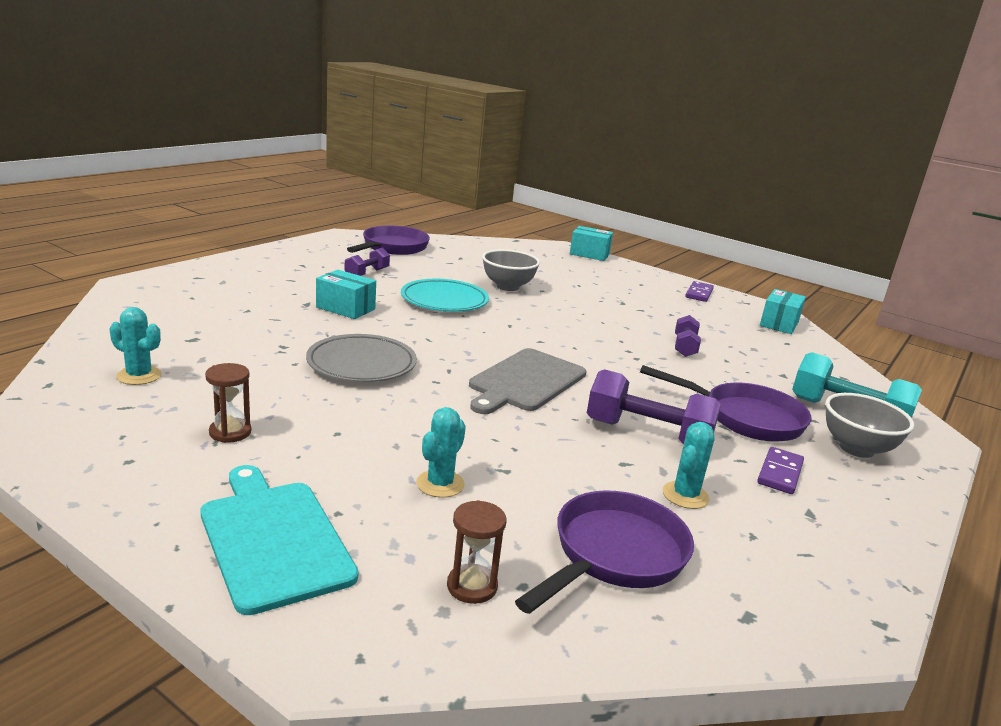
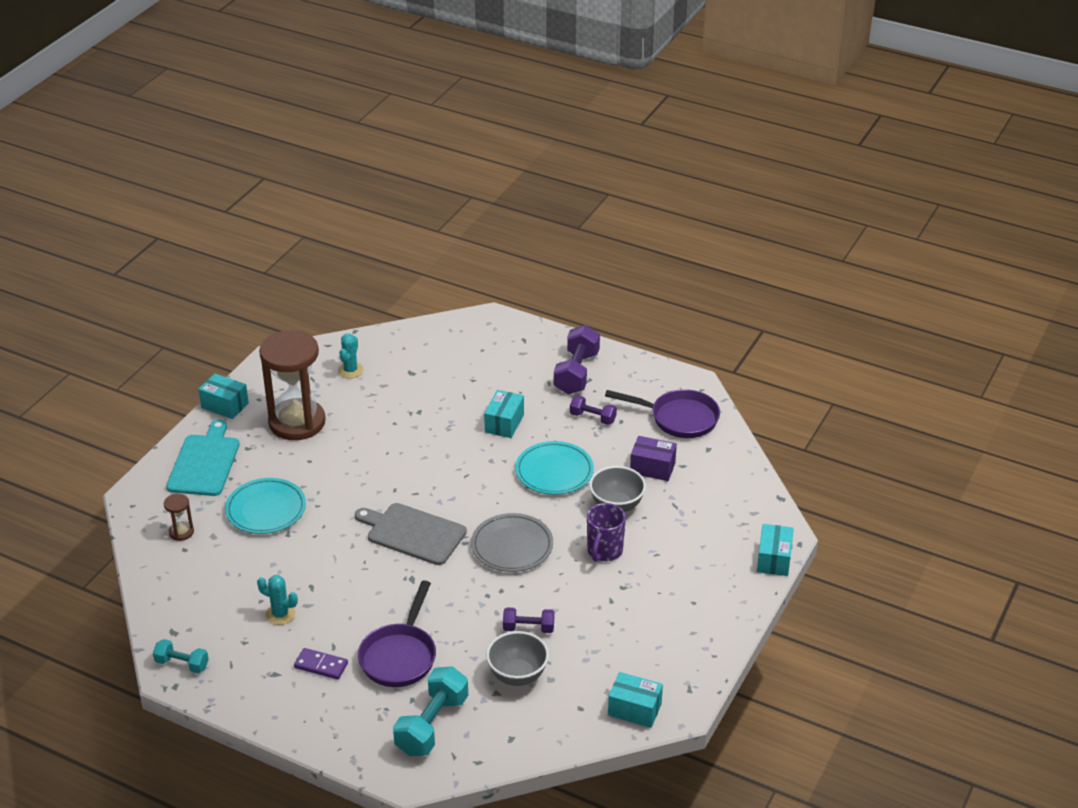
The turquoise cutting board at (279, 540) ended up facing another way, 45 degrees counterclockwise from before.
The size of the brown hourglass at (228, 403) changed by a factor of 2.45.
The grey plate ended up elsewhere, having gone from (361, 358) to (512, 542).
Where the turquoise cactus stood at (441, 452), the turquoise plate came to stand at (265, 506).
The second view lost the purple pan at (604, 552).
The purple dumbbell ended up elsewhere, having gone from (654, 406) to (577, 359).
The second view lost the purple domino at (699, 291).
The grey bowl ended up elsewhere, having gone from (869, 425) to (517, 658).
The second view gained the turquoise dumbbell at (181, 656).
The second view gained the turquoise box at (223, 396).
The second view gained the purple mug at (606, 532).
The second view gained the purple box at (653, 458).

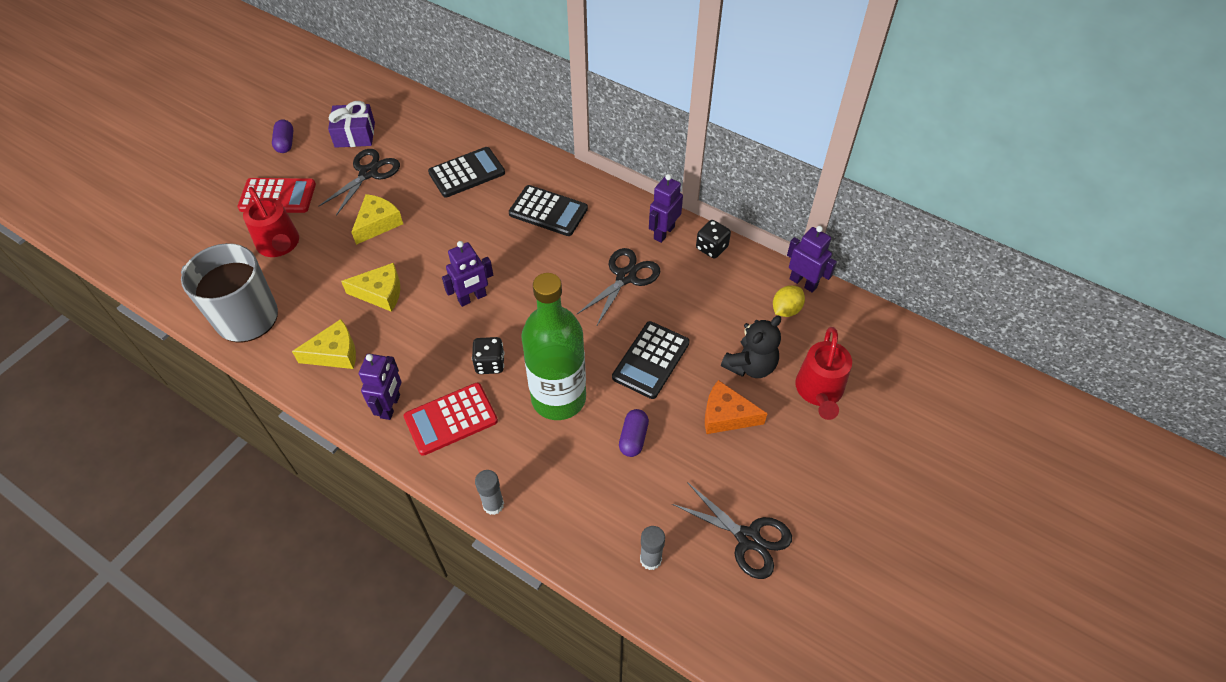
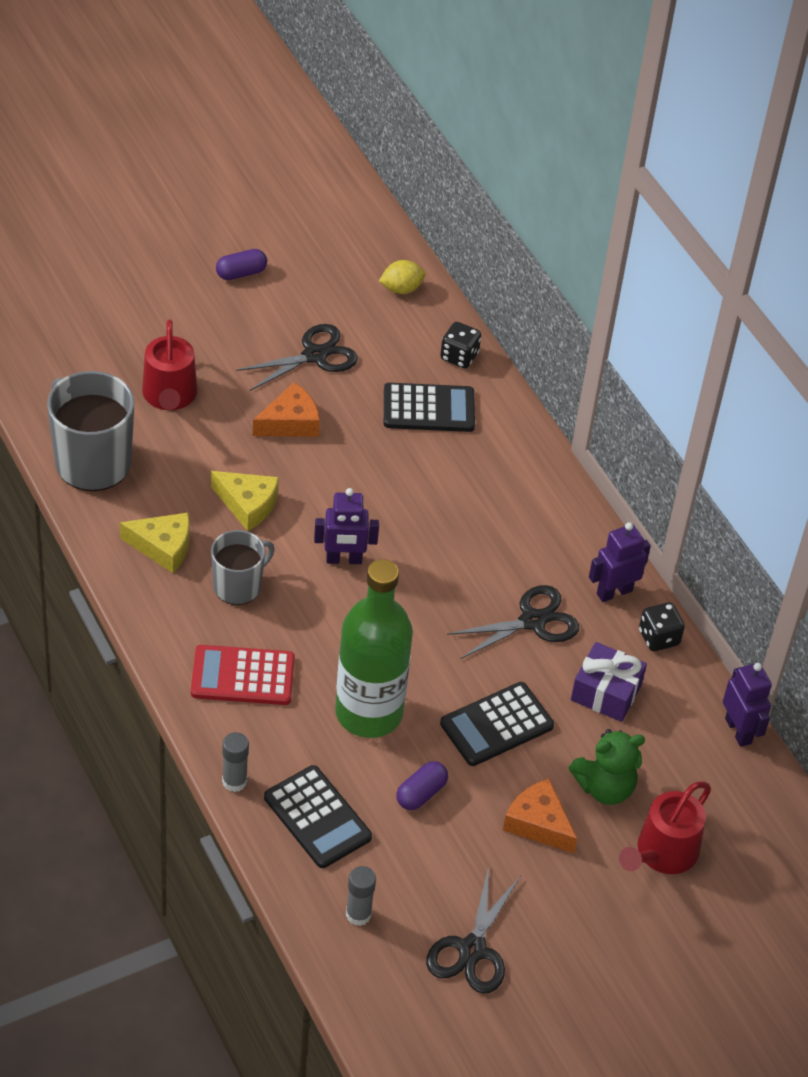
The second view lost the red calculator at (276, 195).
The purple capsule at (283, 136) ended up facing another way, 45 degrees clockwise from before.
The purple gift ended up elsewhere, having gone from (351, 124) to (609, 682).
What was the yellow cheese at (377, 219) turned into the orange cheese at (286, 409).
The second view lost the purple robot at (380, 387).
The black dice ended up elsewhere, having gone from (488, 355) to (460, 345).
The black calculator ended up elsewhere, having gone from (548, 210) to (318, 816).
The black scissors at (732, 530) ended up facing another way, 45 degrees clockwise from before.
What was the black teddy bear at (751, 347) turned into the green teddy bear at (607, 767).
The yellow lemon ended up elsewhere, having gone from (789, 301) to (402, 277).
The second view gained the grey mug at (243, 567).

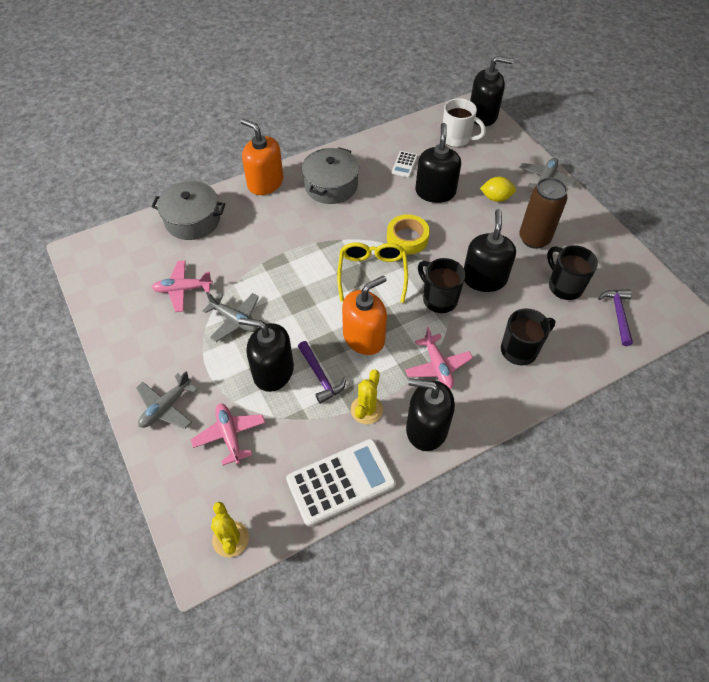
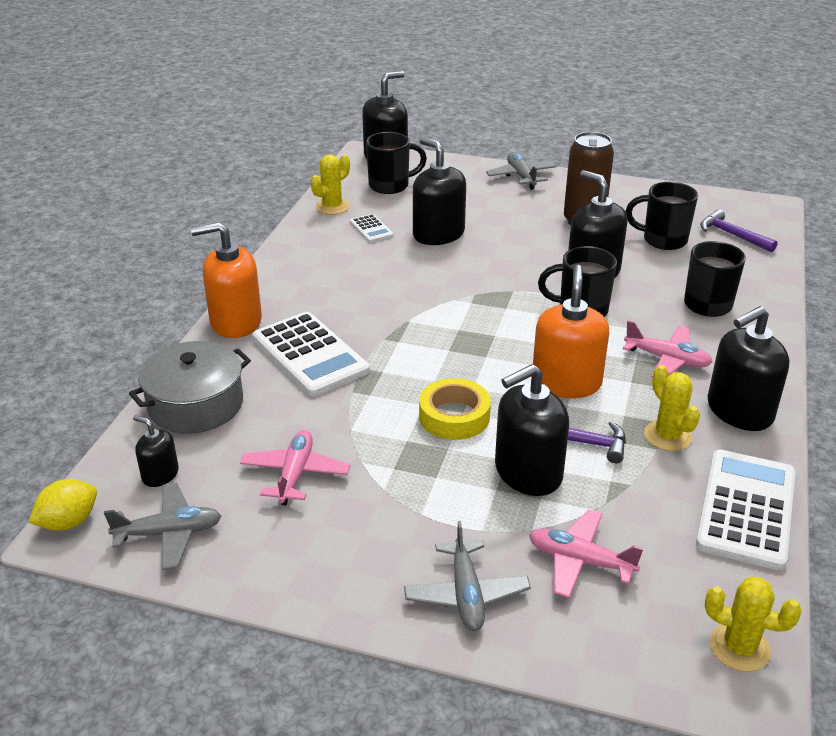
The pink plane at (182, 286) ended up facing another way, 150 degrees clockwise from before.
The grey plane ended up elsewhere, having gone from (231, 317) to (162, 526).
The second view lost the grey pot at (330, 175).
The second view lost the yellow glasses at (372, 272).
The yellow tape ended up elsewhere, having gone from (408, 234) to (455, 409).
What was the white mug at (464, 122) turned into the black mug at (396, 163).
The yellow lemon ended up elsewhere, having gone from (498, 189) to (63, 505).
The second view gained the black soap dispenser at (156, 451).
The second view gained the white calculator at (311, 354).
The second view gained the yellow cactus at (330, 184).

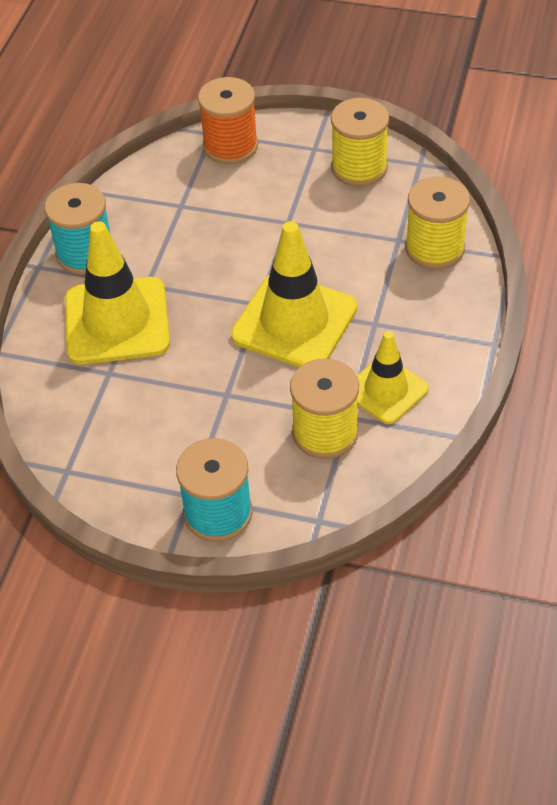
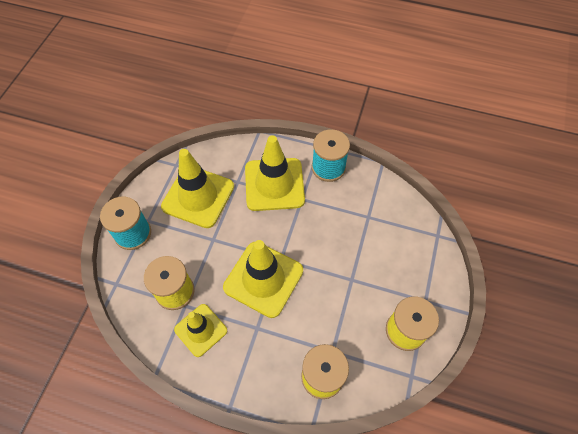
The second view lost the orange spool at (228, 120).
The second view gained the yellow traffic cone at (197, 188).

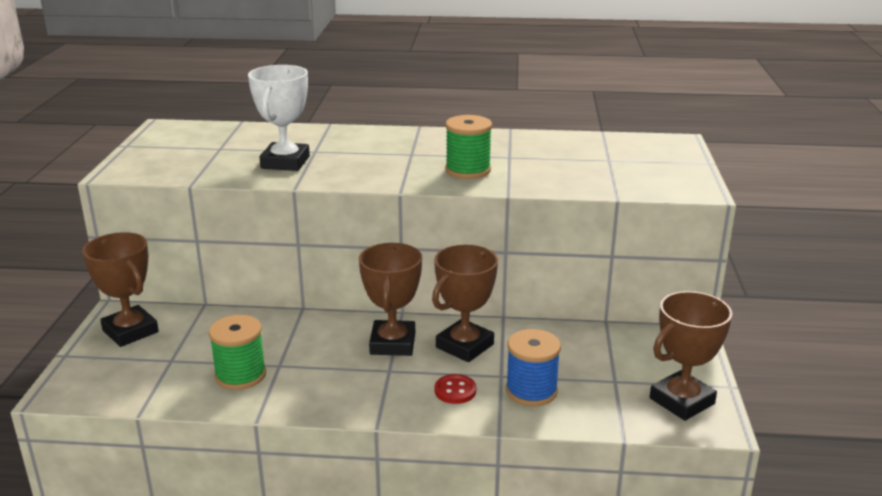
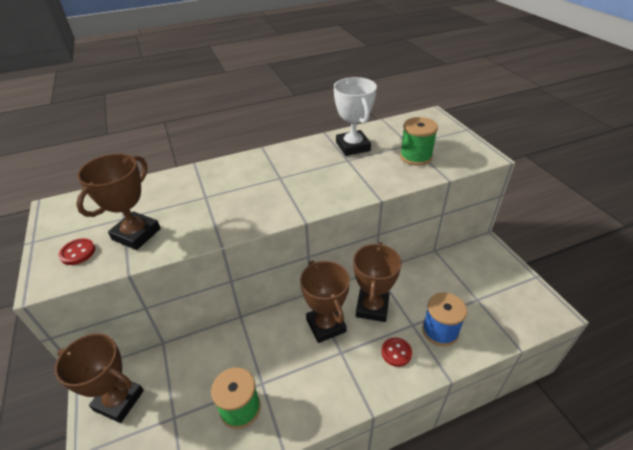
The white trophy ended up elsewhere, having gone from (279, 118) to (355, 116).
The green spool ended up elsewhere, having gone from (468, 147) to (419, 141).
The brown trophy ended up elsewhere, having gone from (691, 356) to (118, 201).
The second view gained the red button at (76, 251).

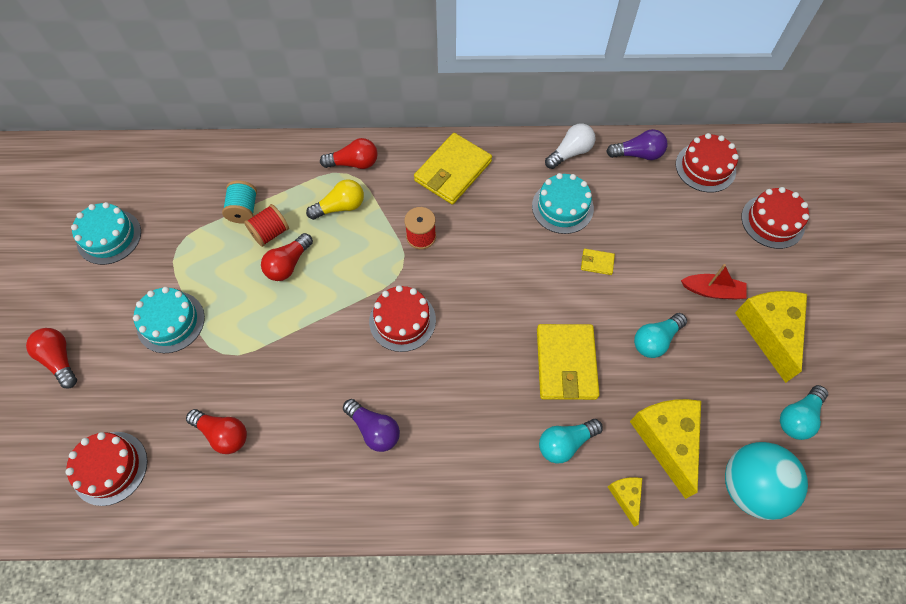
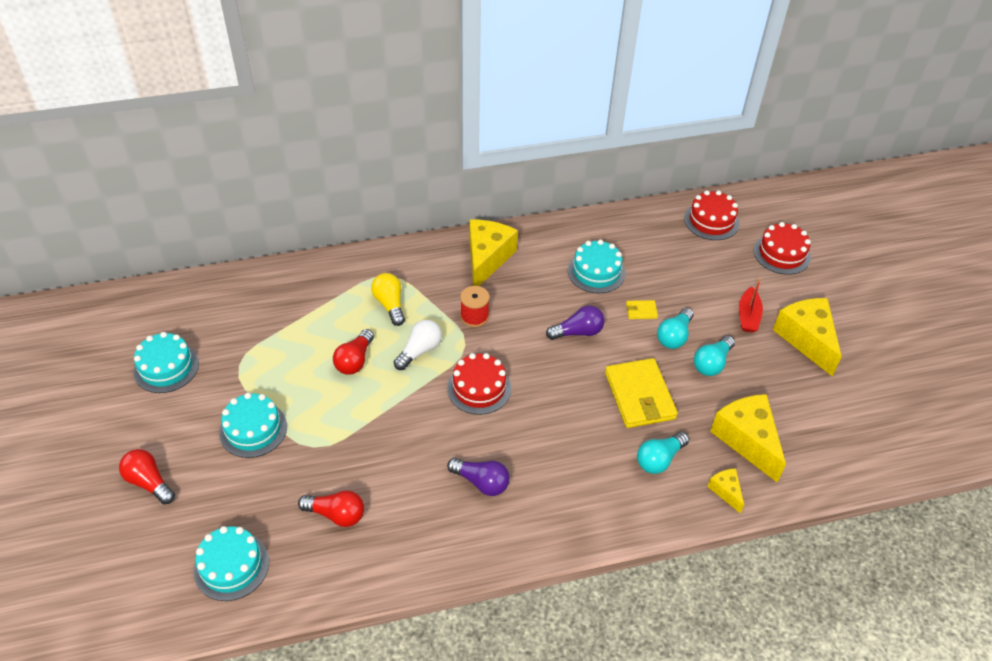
What was the red cake at (106, 469) turned into the turquoise cake at (231, 563).
The second view lost the turquoise spool at (239, 202).
The second view lost the red spool at (266, 225).
The yellow light bulb at (335, 199) ended up facing another way, 75 degrees counterclockwise from before.
The second view lost the red light bulb at (349, 153).
Where the yellow wallet stood at (453, 169), the yellow cheese came to stand at (493, 252).
The white light bulb ended up elsewhere, having gone from (570, 146) to (418, 345).
The purple light bulb ended up elsewhere, having gone from (636, 144) to (575, 323).
The red boat at (713, 282) ended up facing another way, 105 degrees clockwise from before.
The second view lost the turquoise ball at (766, 481).
The turquoise light bulb ended up elsewhere, having gone from (804, 412) to (675, 328).

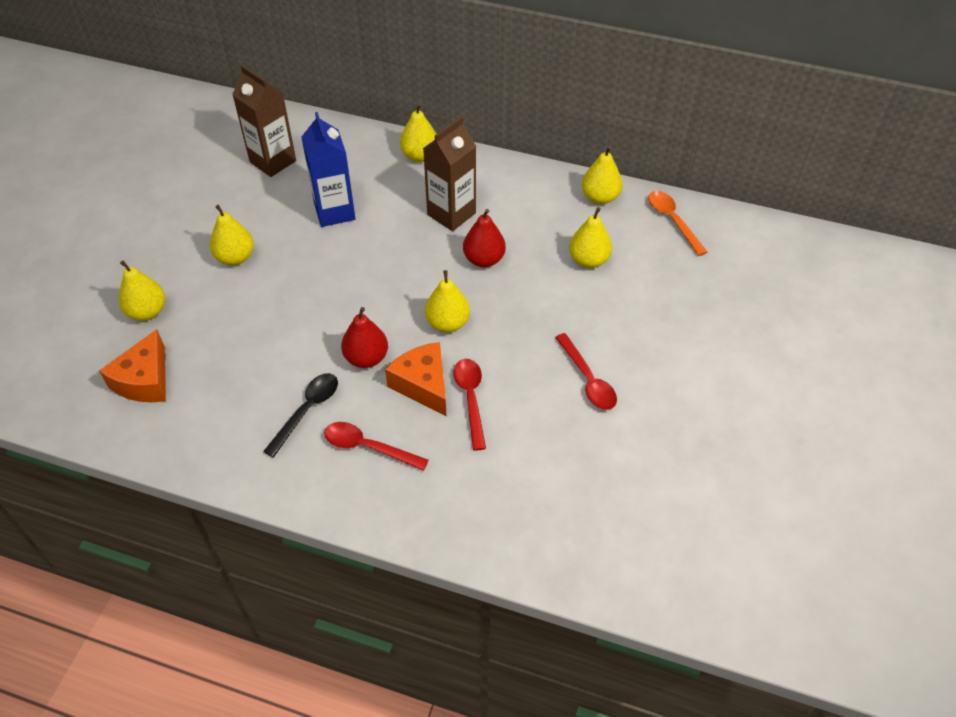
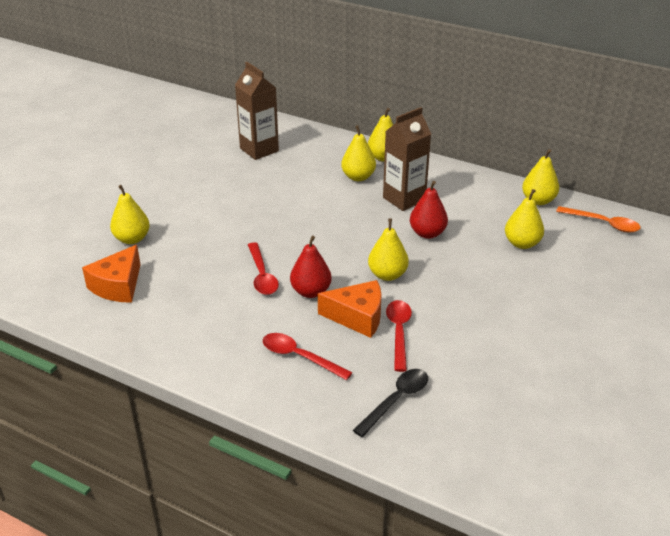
The yellow pear ended up elsewhere, having gone from (232, 235) to (358, 153).
The black spoon ended up elsewhere, having gone from (300, 415) to (390, 403).
The second view lost the blue carton at (328, 169).
The orange cheese at (415, 379) ended up facing another way, 120 degrees clockwise from before.
The red spoon ended up elsewhere, having gone from (586, 371) to (263, 268).
The orange spoon at (677, 223) ended up facing another way, 135 degrees clockwise from before.

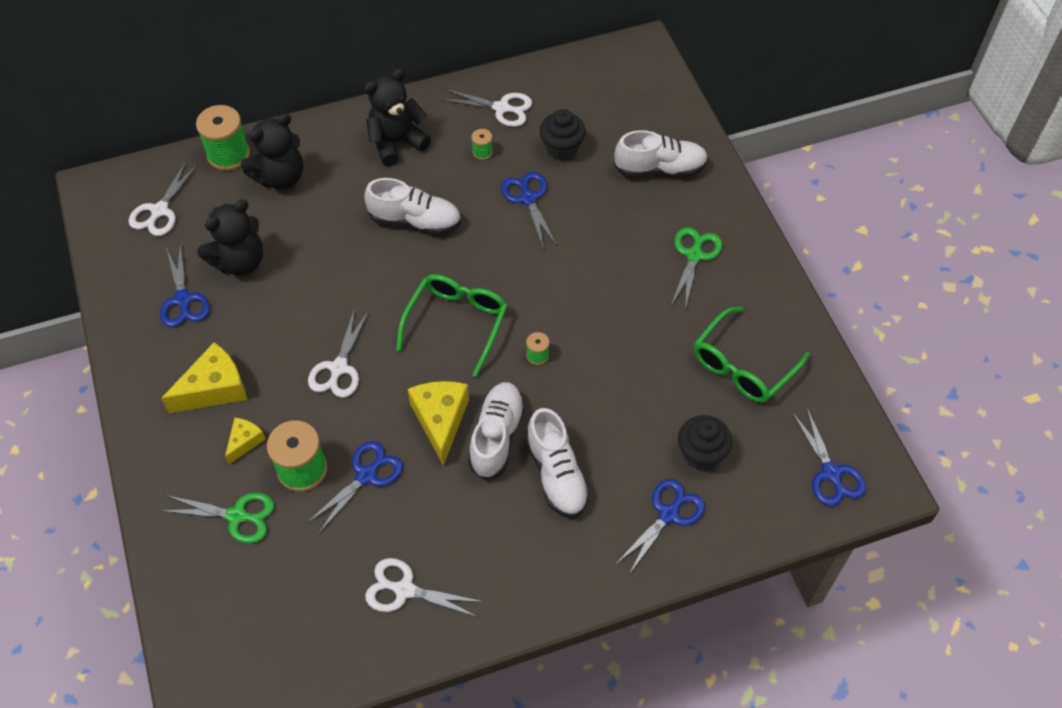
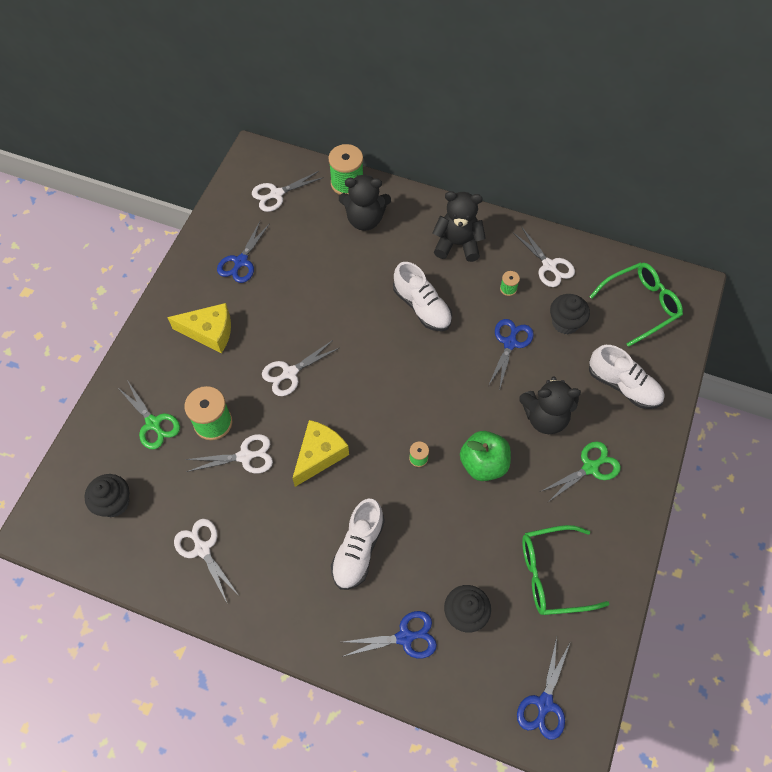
The black teddy bear ended up elsewhere, having gone from (230, 237) to (550, 405).
The second view lost the yellow cheese at (245, 441).
What was the blue scissors at (355, 487) turned into the white scissors at (229, 453).
The green glasses ended up elsewhere, having gone from (452, 325) to (636, 304).
The second view lost the white shoe at (496, 431).
The second view gained the black cupcake at (106, 495).
The second view gained the green apple at (485, 456).

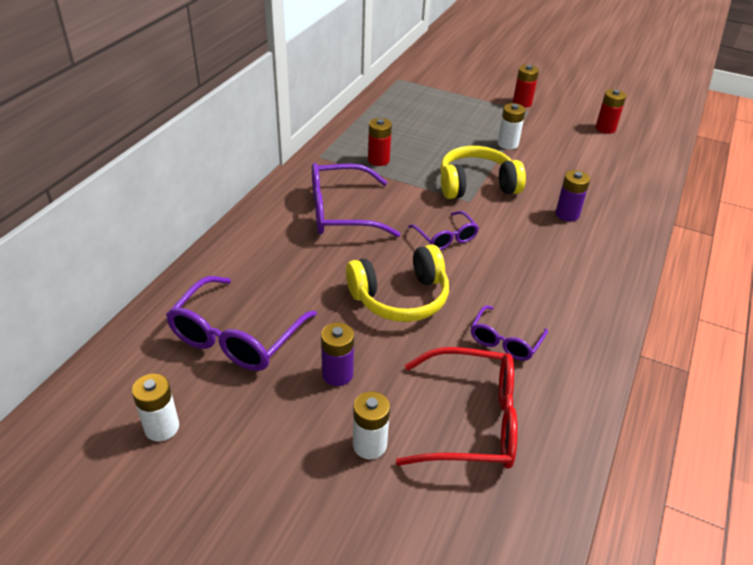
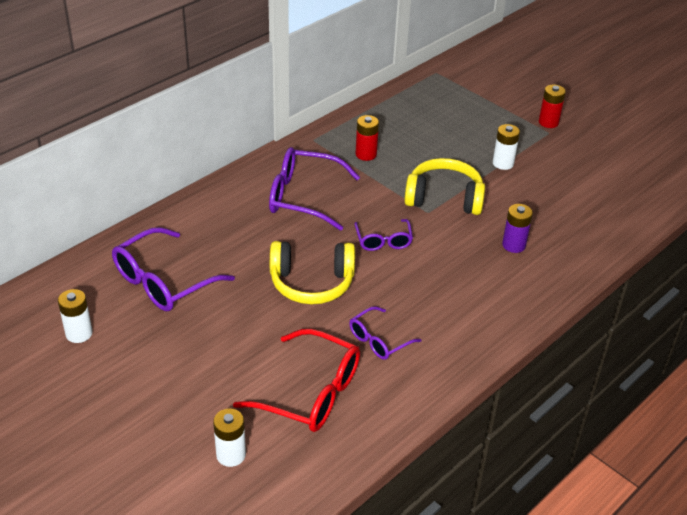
The second view lost the purple battery at (337, 354).
The white battery ended up elsewhere, having gone from (371, 425) to (229, 438).
The second view lost the red battery at (611, 111).

